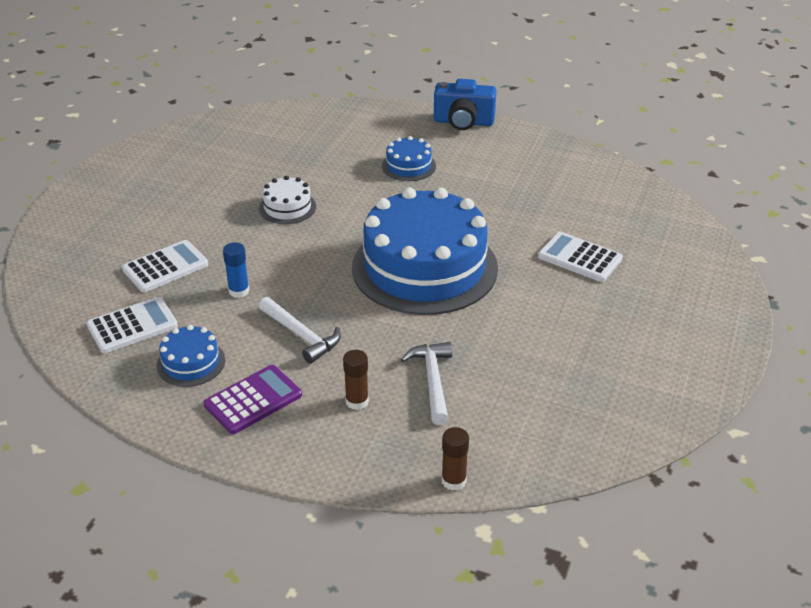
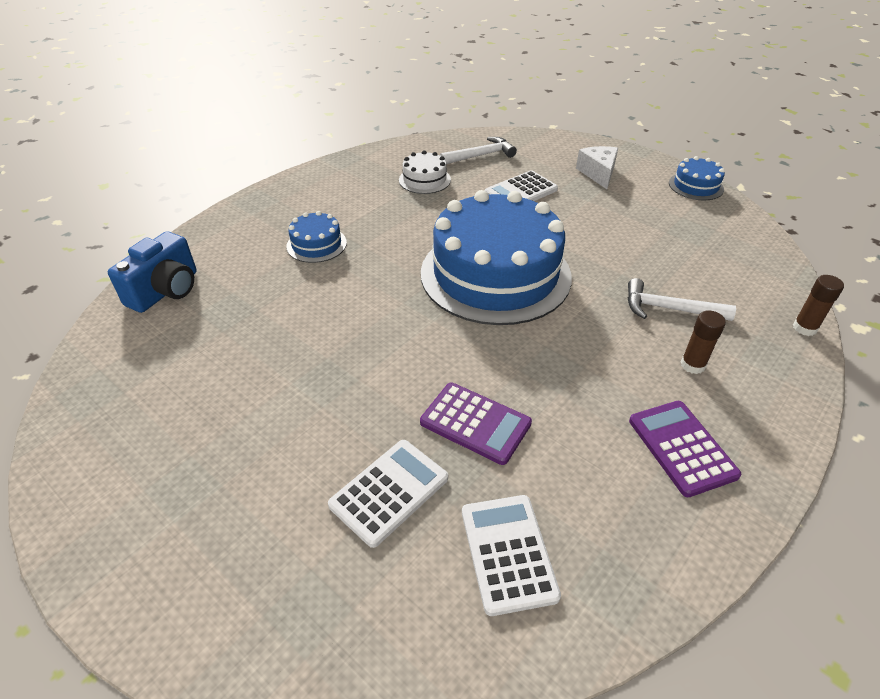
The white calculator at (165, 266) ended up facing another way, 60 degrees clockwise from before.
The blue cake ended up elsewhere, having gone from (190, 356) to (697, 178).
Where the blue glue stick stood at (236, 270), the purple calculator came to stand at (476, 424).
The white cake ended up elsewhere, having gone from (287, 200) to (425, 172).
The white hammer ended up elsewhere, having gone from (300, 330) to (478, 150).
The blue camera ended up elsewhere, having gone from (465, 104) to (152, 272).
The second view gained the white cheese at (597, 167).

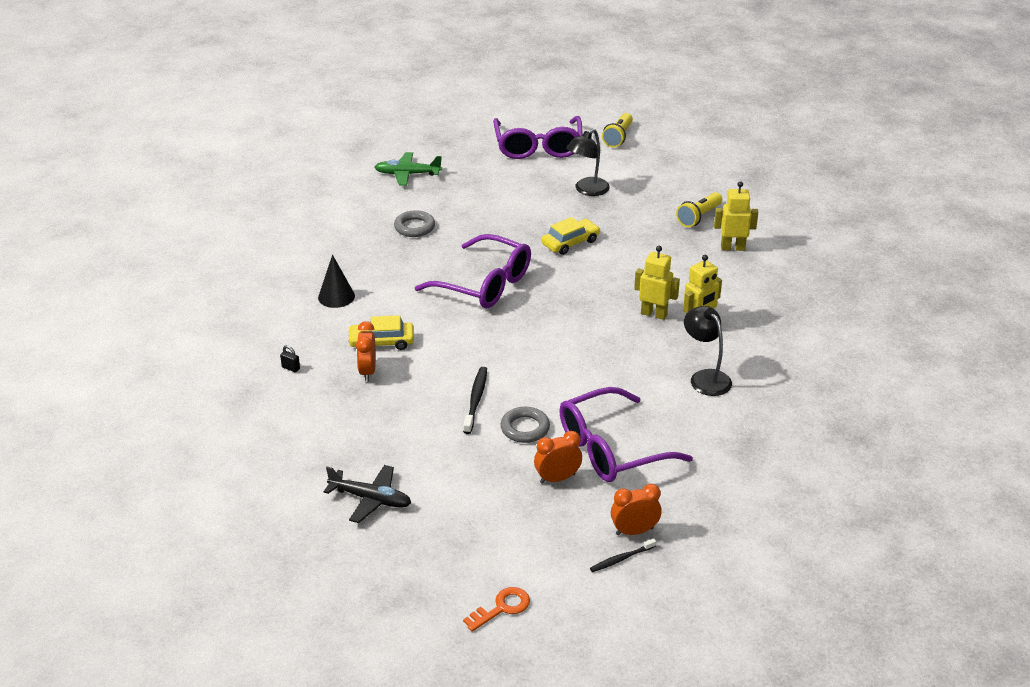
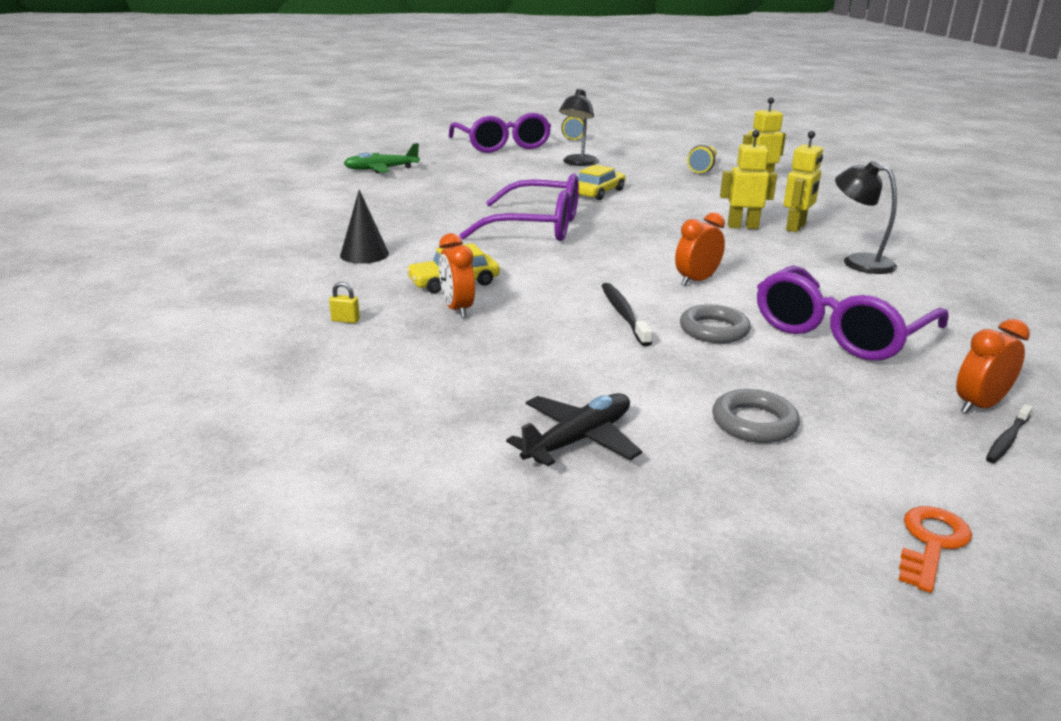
What was the black padlock at (290, 358) turned into the yellow padlock at (344, 302).
The black plane at (367, 494) ended up facing another way, 45 degrees counterclockwise from before.
The grey ring ended up elsewhere, having gone from (414, 223) to (756, 416).
The orange clock ended up elsewhere, having gone from (558, 457) to (700, 249).

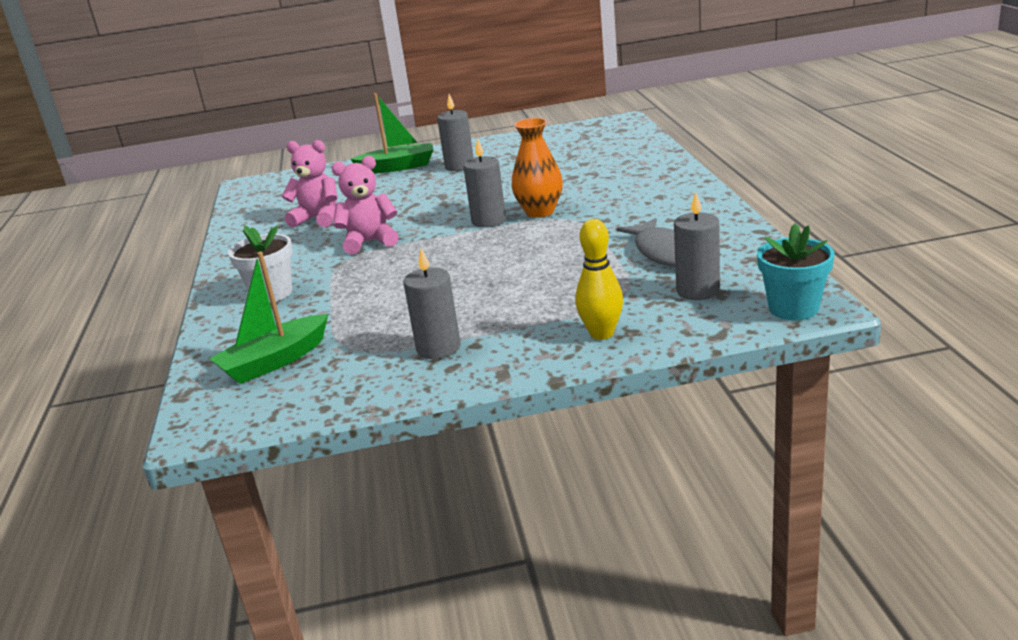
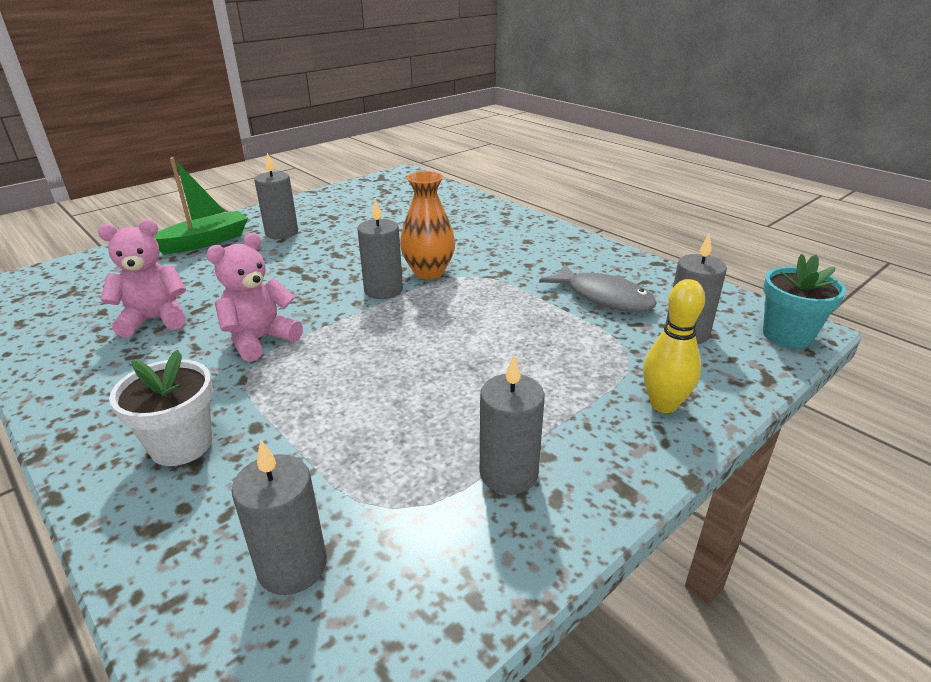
Where the green boat stood at (268, 318), the grey candle came to stand at (279, 517).

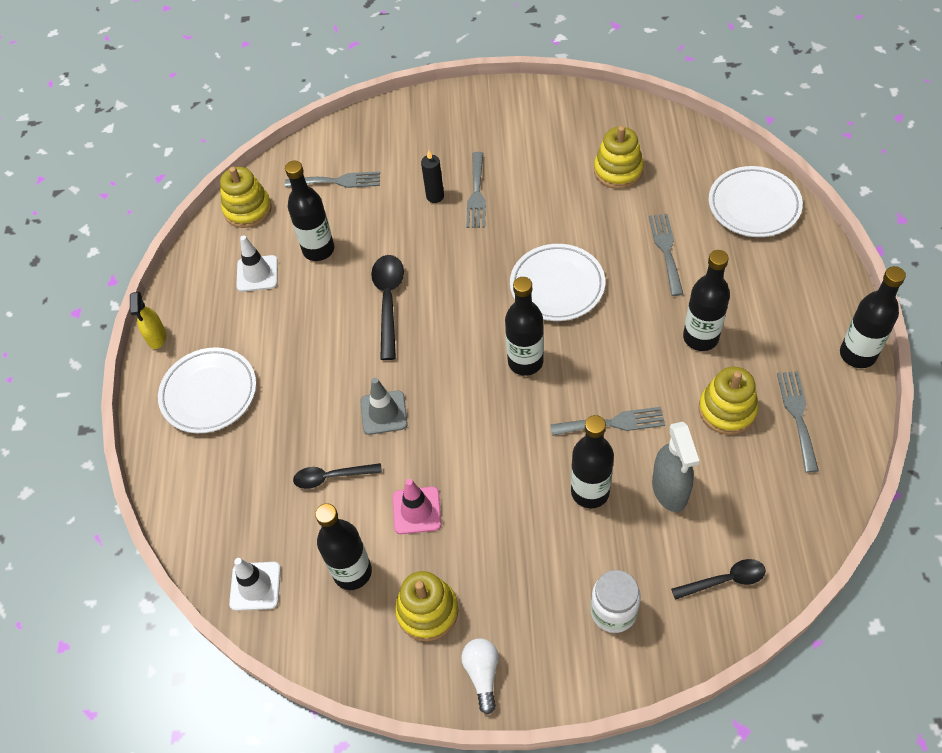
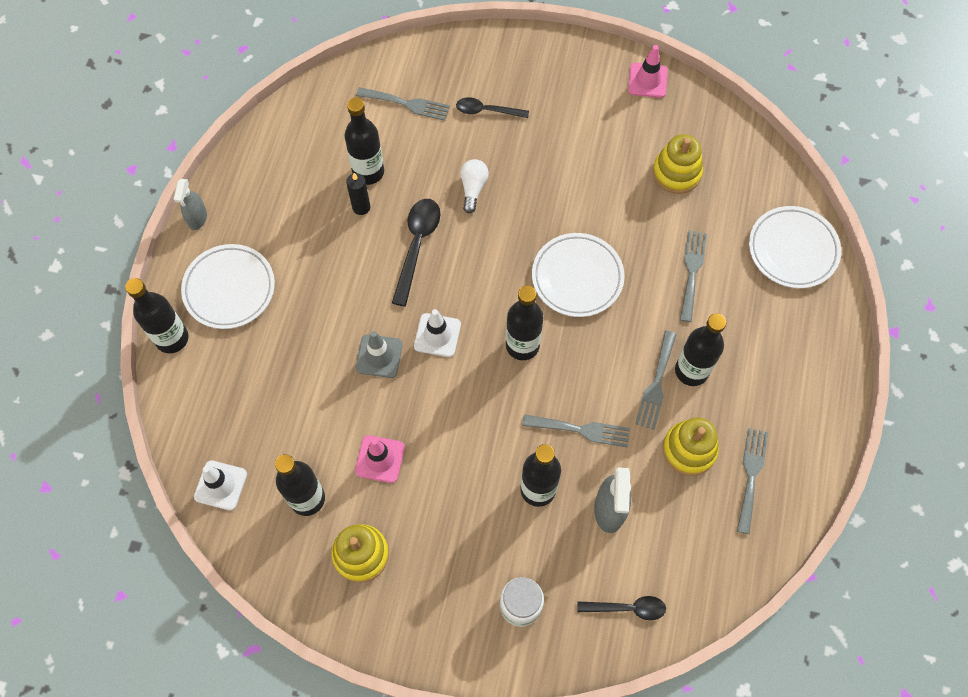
What was the yellow spray bottle at (148, 320) turned into the grey spray bottle at (190, 204).
The second view lost the yellow stacking toy at (246, 197).
The white traffic cone ended up elsewhere, having gone from (257, 263) to (437, 333).
The black spoon ended up elsewhere, having gone from (337, 476) to (492, 107).
The black candle ended up elsewhere, having gone from (432, 176) to (358, 194).
The white light bulb ended up elsewhere, having gone from (480, 676) to (474, 186).
The grey fork ended up elsewhere, having gone from (476, 190) to (655, 380).
The black bottle ended up elsewhere, having gone from (873, 317) to (157, 315).
The second view gained the pink traffic cone at (648, 71).

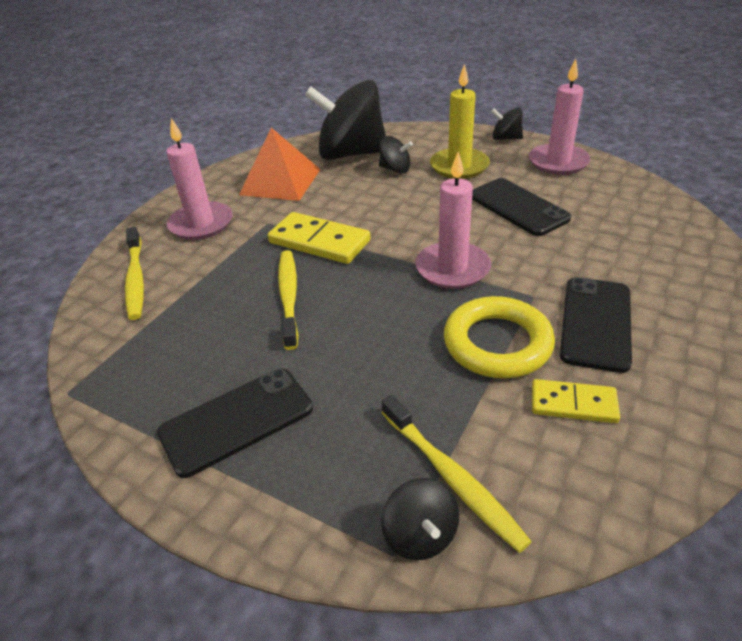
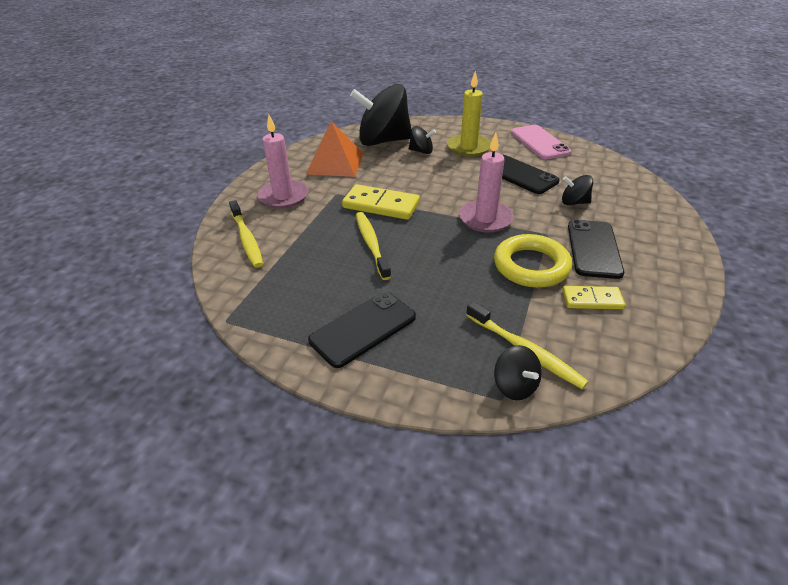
The black spinning top ended up elsewhere, having gone from (507, 124) to (577, 190).
Where the pink candle stood at (560, 117), the pink phone came to stand at (541, 142).

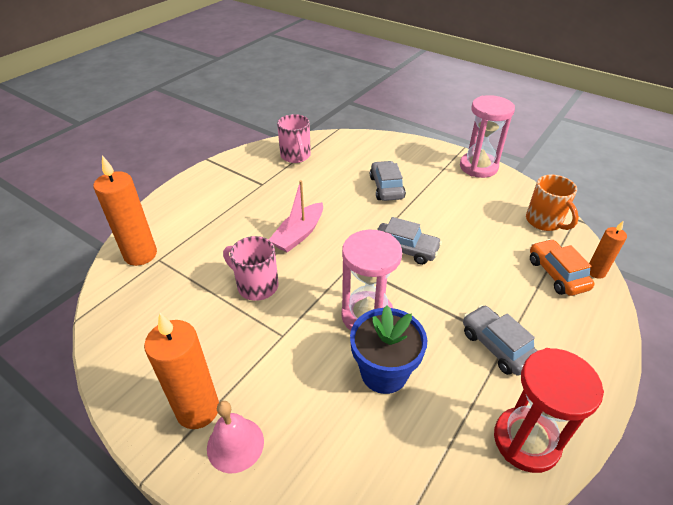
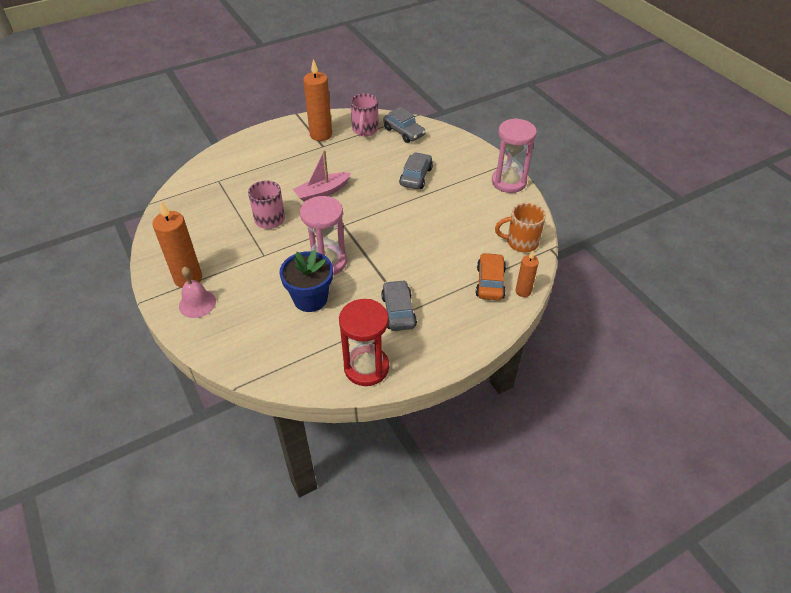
The orange candle ended up elsewhere, having gone from (125, 210) to (317, 100).
The grey car ended up elsewhere, having gone from (409, 241) to (404, 125).
The orange mug at (552, 202) ended up facing another way, 90 degrees clockwise from before.

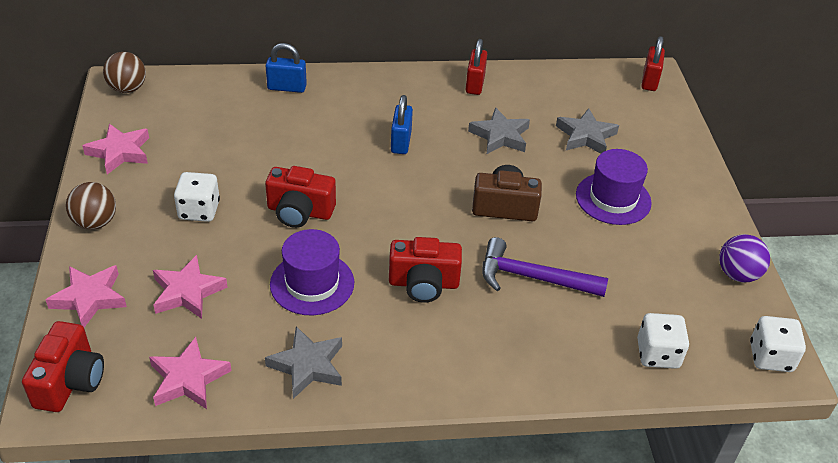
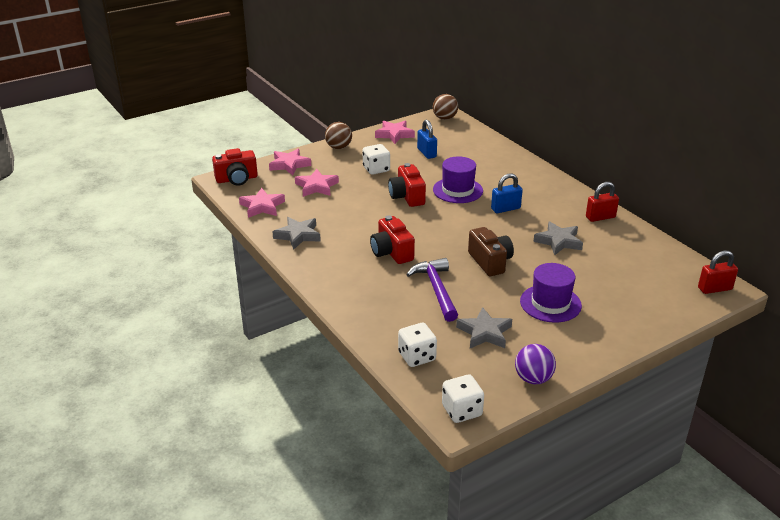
The blue padlock ended up elsewhere, having gone from (286, 68) to (427, 139).
The purple hat ended up elsewhere, having gone from (312, 272) to (458, 179).
The grey star ended up elsewhere, having gone from (587, 130) to (484, 327).

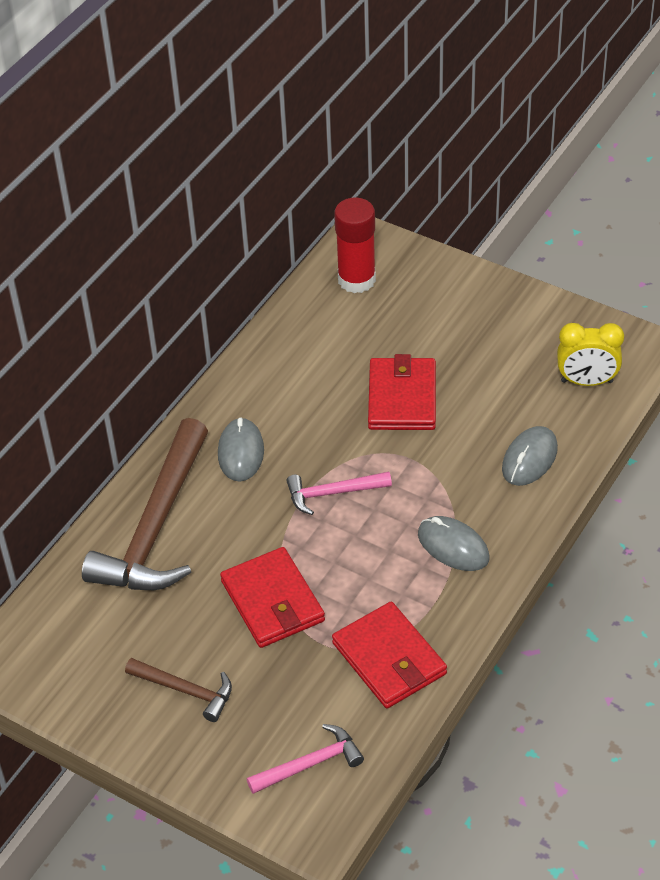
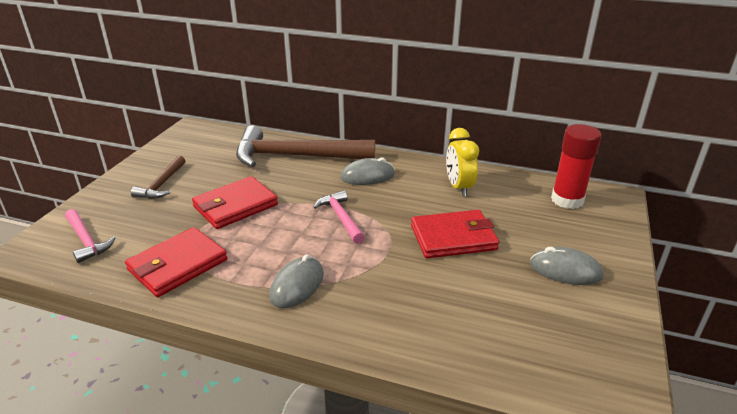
The grey mouse ended up elsewhere, having gone from (530, 456) to (566, 266).
The yellow clock ended up elsewhere, having gone from (590, 354) to (462, 162).

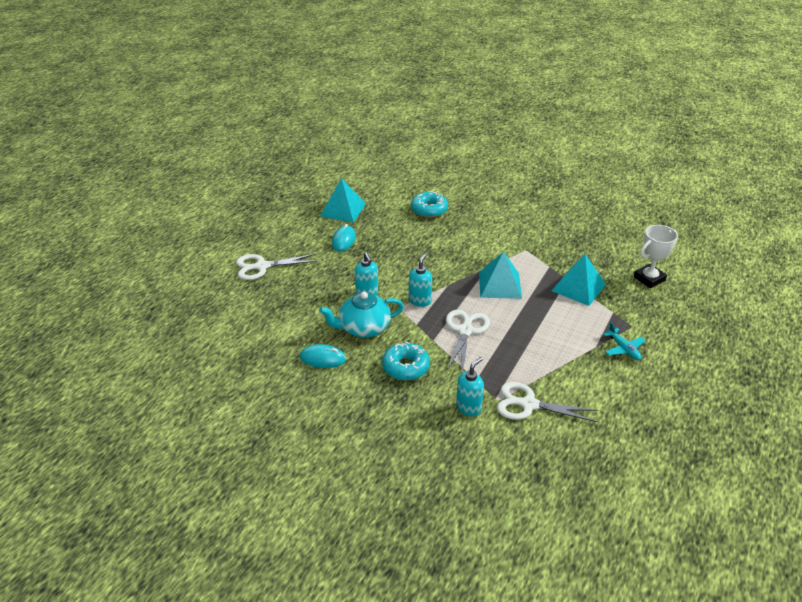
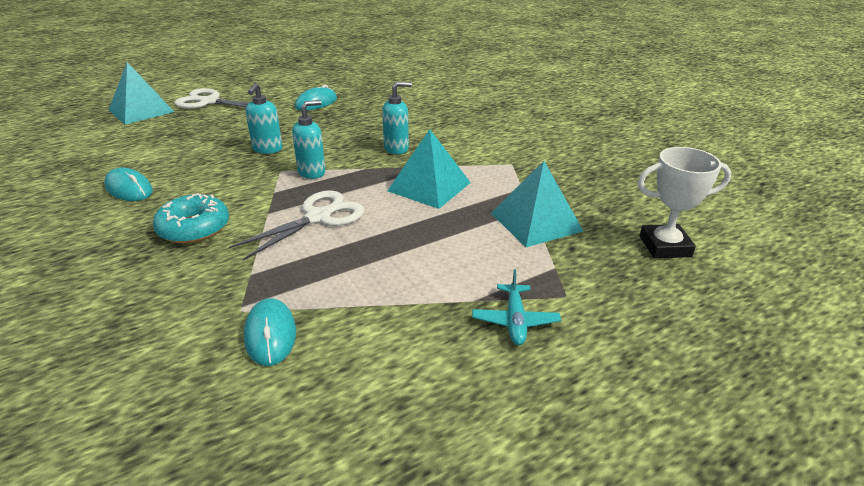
The second view lost the turquoise teapot at (361, 315).
The turquoise pyramid ended up elsewhere, having gone from (343, 200) to (141, 93).
The second view lost the turquoise donut at (429, 205).
The turquoise soap dispenser ended up elsewhere, having gone from (470, 386) to (397, 118).
Where the white scissors stood at (548, 402), the turquoise mouse came to stand at (270, 332).

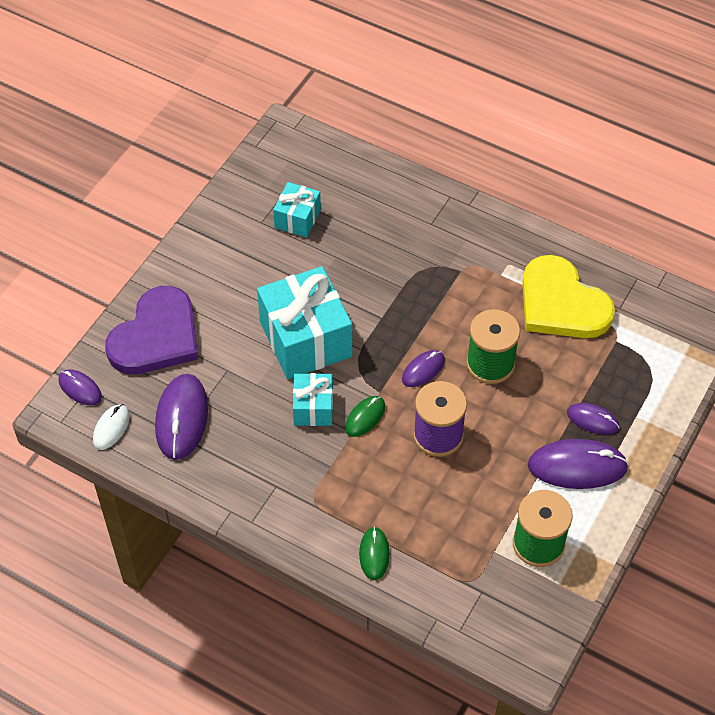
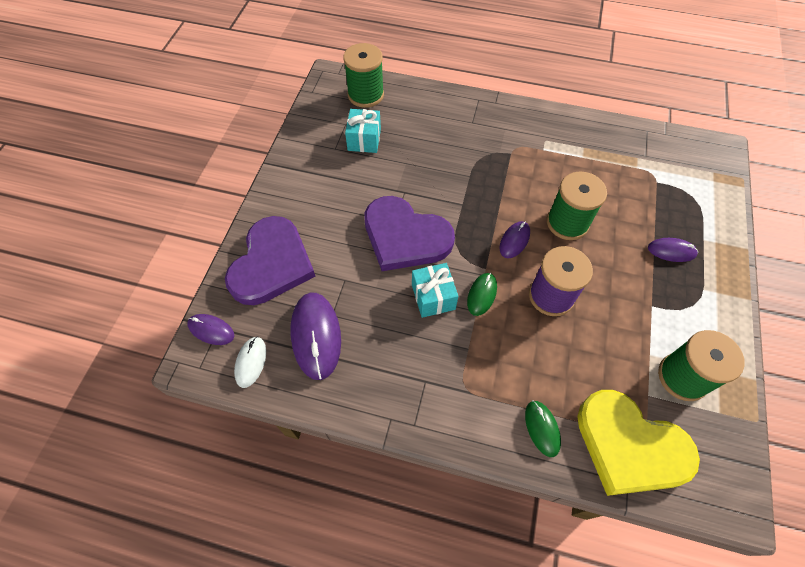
Where the turquoise gift stood at (304, 322), the purple heart came to stand at (409, 233).
The yellow heart ended up elsewhere, having gone from (568, 296) to (638, 443).
The second view lost the purple mouse at (578, 464).
The second view gained the green spool at (363, 75).

